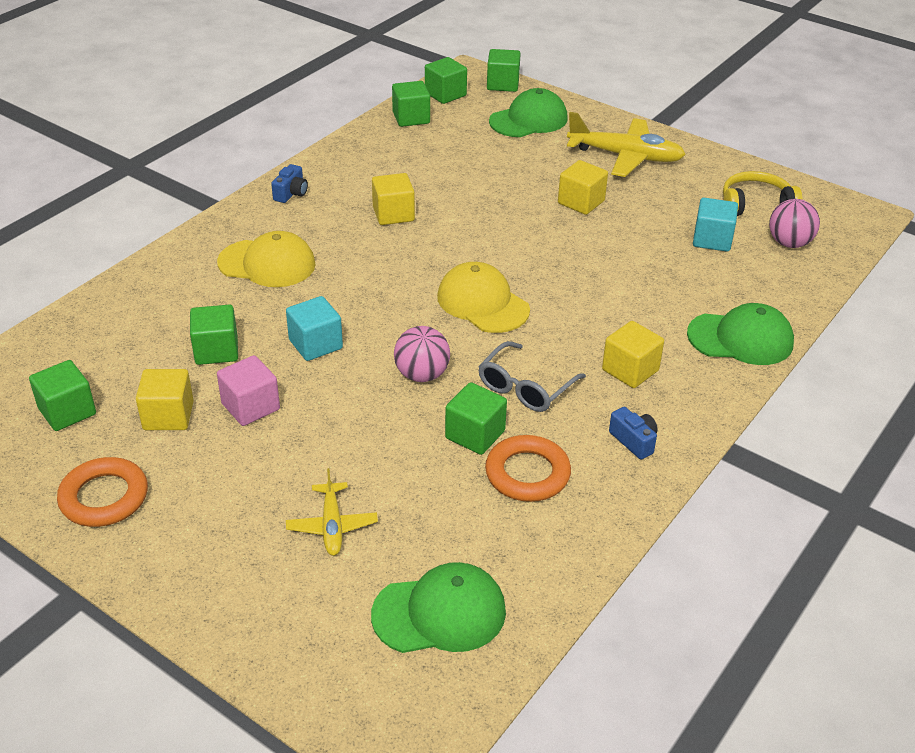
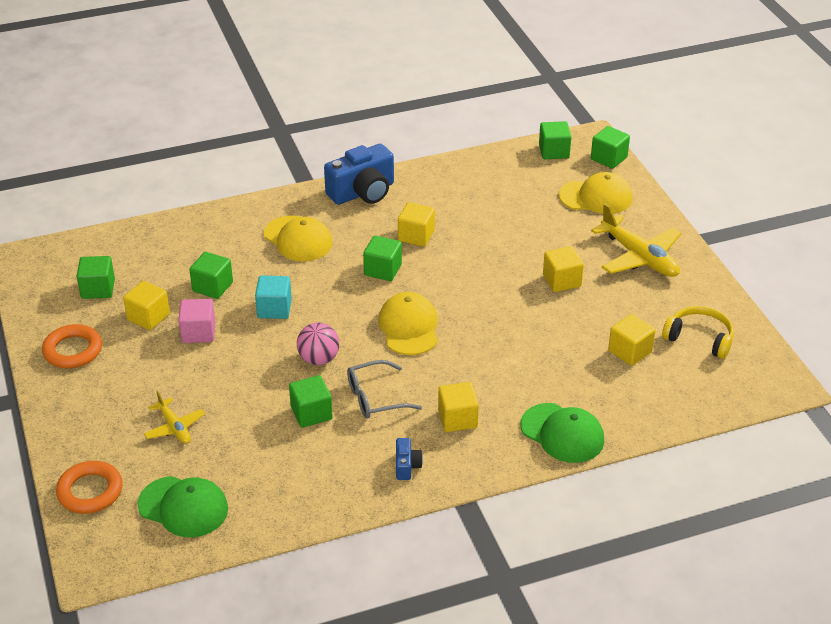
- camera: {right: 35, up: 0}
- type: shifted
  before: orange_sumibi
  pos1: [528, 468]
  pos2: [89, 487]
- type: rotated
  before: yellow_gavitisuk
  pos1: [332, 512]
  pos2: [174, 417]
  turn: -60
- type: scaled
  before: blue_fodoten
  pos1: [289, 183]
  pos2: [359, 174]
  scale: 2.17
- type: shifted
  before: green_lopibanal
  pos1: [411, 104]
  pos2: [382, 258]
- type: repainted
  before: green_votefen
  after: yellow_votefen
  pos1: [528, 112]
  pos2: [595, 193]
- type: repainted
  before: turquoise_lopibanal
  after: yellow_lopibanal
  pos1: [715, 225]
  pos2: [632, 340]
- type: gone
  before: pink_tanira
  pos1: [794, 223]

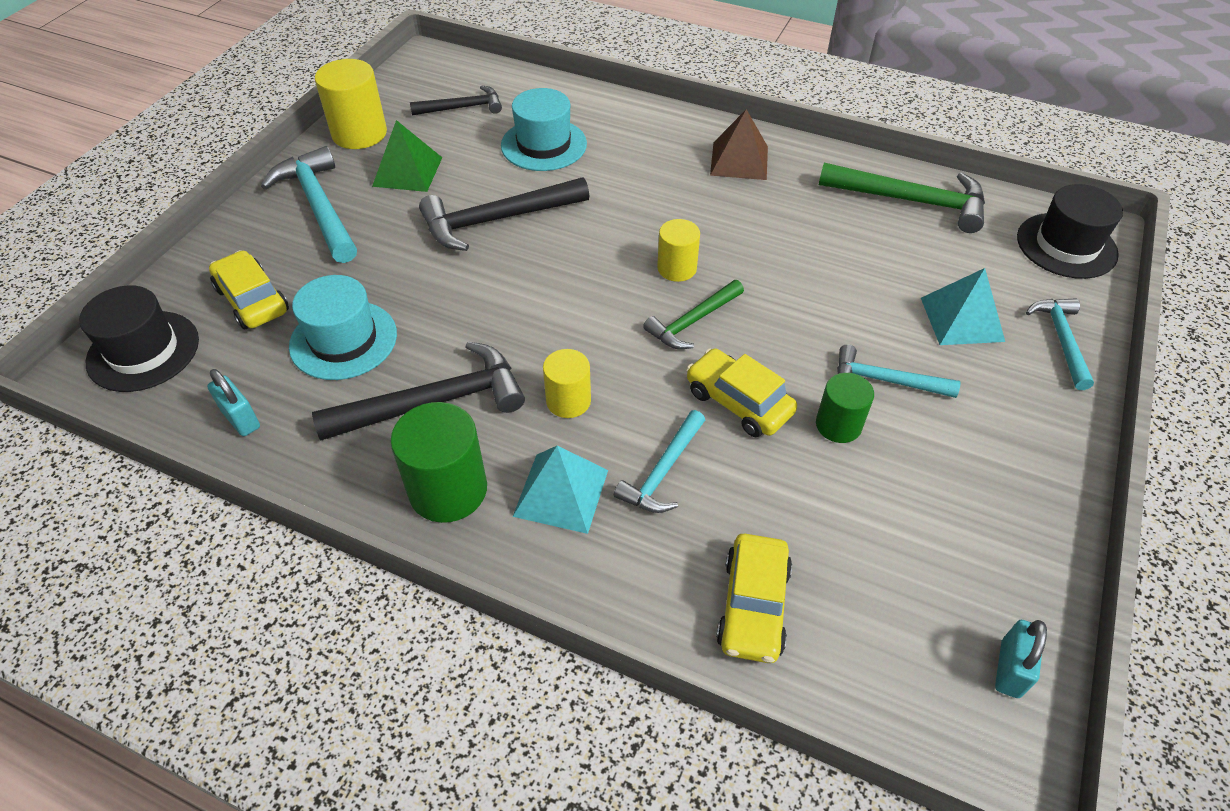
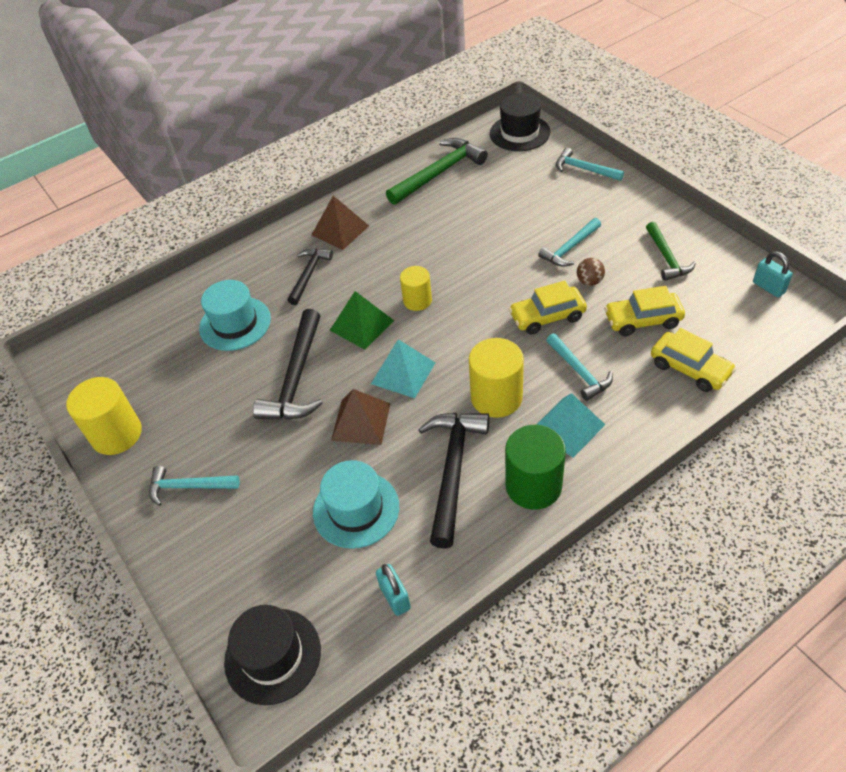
- camera: {right: -55, up: 0}
- type: scaled
  before: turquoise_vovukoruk
  pos1: [309, 204]
  pos2: [194, 486]
  scale: 0.61
- type: shifted
  before: black_vovukoruk
  pos1: [456, 100]
  pos2: [310, 276]
- type: shifted
  before: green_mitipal
  pos1: [407, 156]
  pos2: [362, 320]
- type: new
  after: brown_mitipal
  pos2: [361, 417]
- type: shifted
  before: turquoise_mitipal
  pos1: [963, 306]
  pos2: [403, 368]
- type: rotated
  before: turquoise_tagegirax
  pos1: [233, 402]
  pos2: [393, 590]
  turn: 75
- type: scaled
  before: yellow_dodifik
  pos1: [567, 383]
  pos2: [496, 378]
  scale: 1.61
- type: swapped
  before: green_dodifik
  after: brown_tanira
  pos1: [845, 408]
  pos2: [591, 272]
- type: shifted
  before: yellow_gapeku
  pos1: [249, 289]
  pos2: [644, 311]
- type: shifted
  before: green_vovukoruk
  pos1: [693, 314]
  pos2: [671, 251]

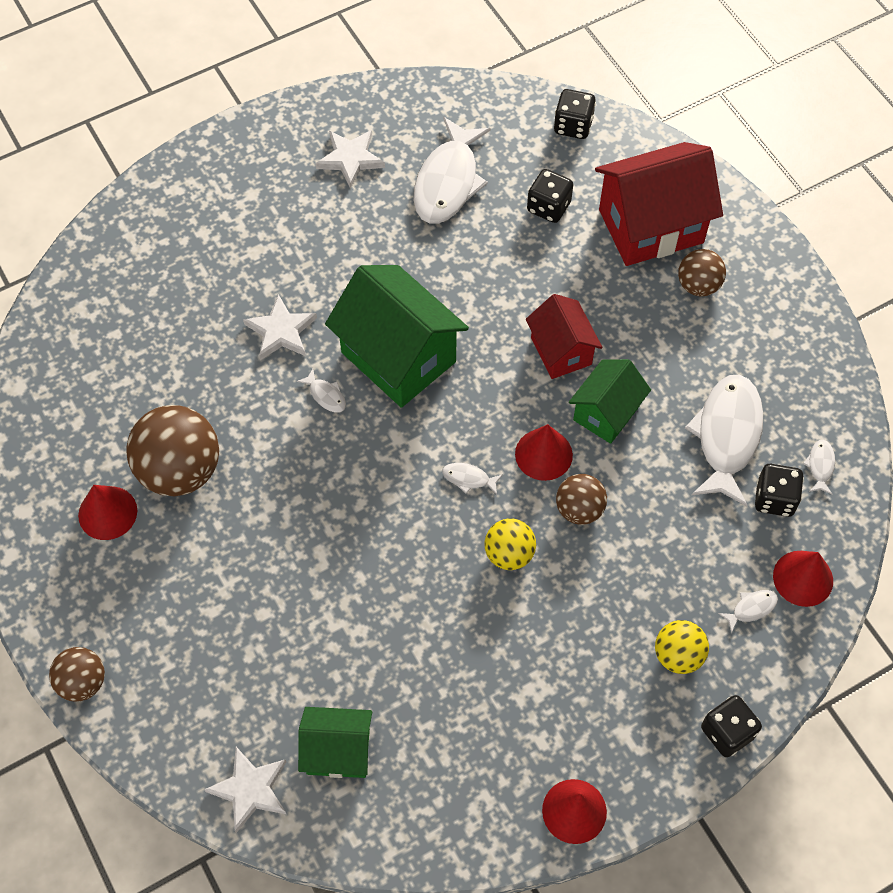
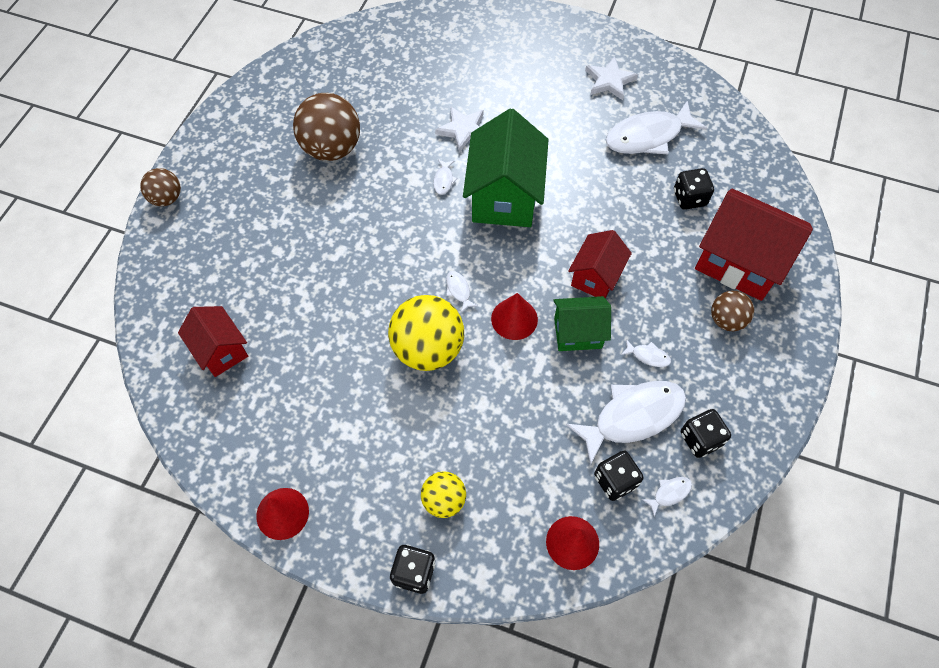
- camera: {right: 50, up: 0}
- type: repainted
  before: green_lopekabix
  after: red_lopekabix
  pos1: [335, 742]
  pos2: [213, 341]
- type: scaled
  before: yellow_tanira
  pos1: [510, 544]
  pos2: [426, 333]
  scale: 1.79
- type: shifted
  before: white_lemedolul
  pos1: [748, 611]
  pos2: [646, 353]
- type: shifted
  before: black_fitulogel
  pos1: [575, 114]
  pos2: [706, 433]
- type: gone
  before: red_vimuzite
  pos1: [107, 512]
- type: gone
  before: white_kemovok
  pos1: [245, 790]
- type: gone
  before: brown_tanira
  pos1: [581, 499]

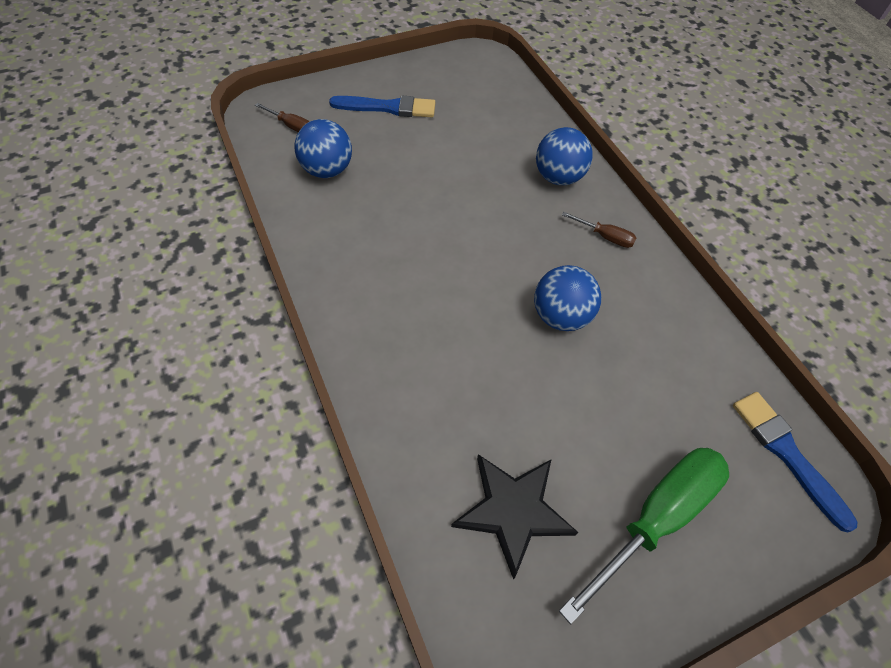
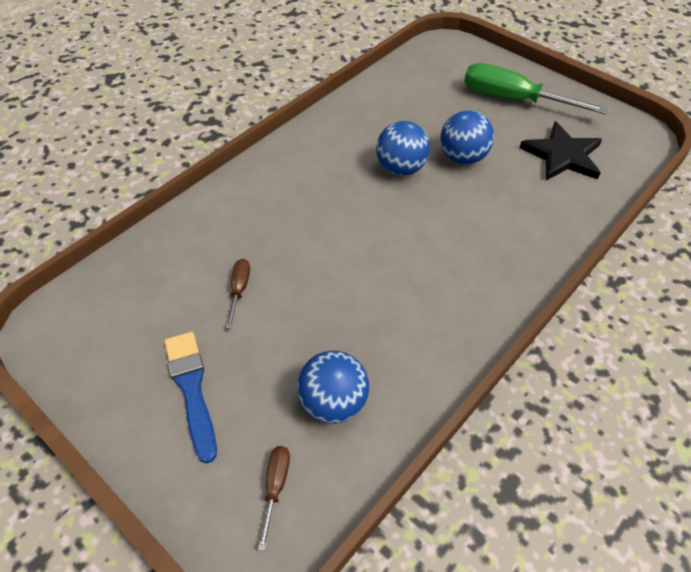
- camera: {right: -110, up: -5}
- type: shifted
  before: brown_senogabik
  pos1: [599, 230]
  pos2: [238, 294]
- type: shifted
  before: blue_tanira
  pos1: [564, 156]
  pos2: [467, 137]
- type: gone
  before: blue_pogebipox
  pos1: [795, 462]

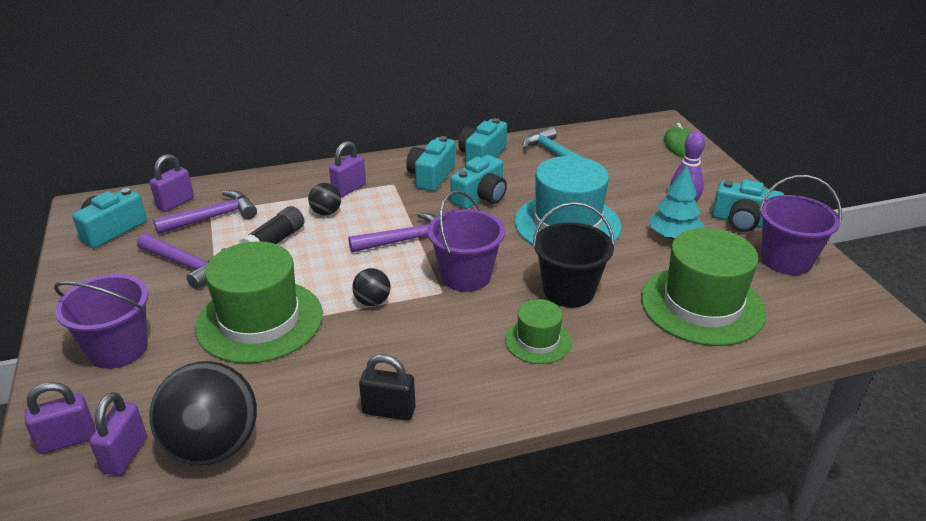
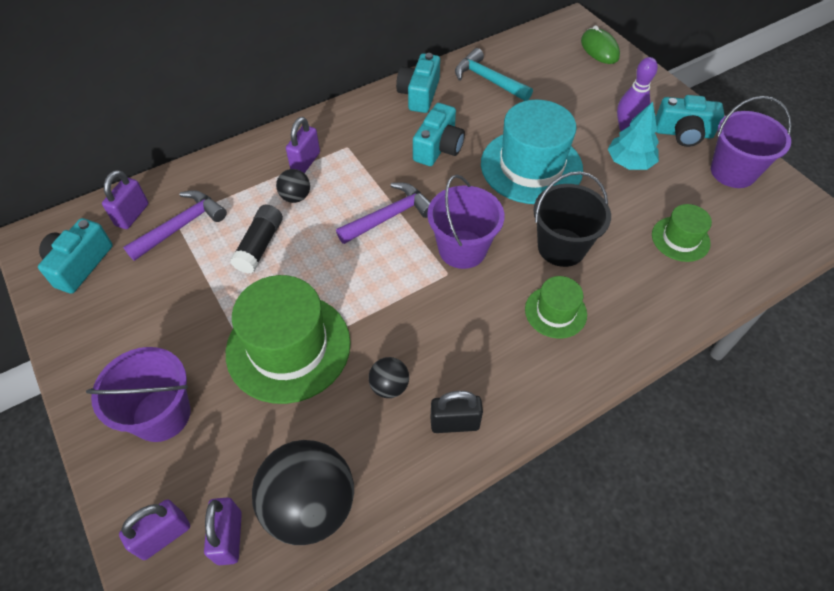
- camera: {right: -15, up: 20}
- type: shifted
  before: black_tanira
  pos1: [371, 287]
  pos2: [388, 377]
- type: scaled
  before: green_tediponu
  pos1: [704, 287]
  pos2: [682, 233]
  scale: 0.52
- type: gone
  before: purple_vovukoruk
  pos1: [181, 261]
- type: gone
  before: turquoise_fodoten
  pos1: [430, 163]

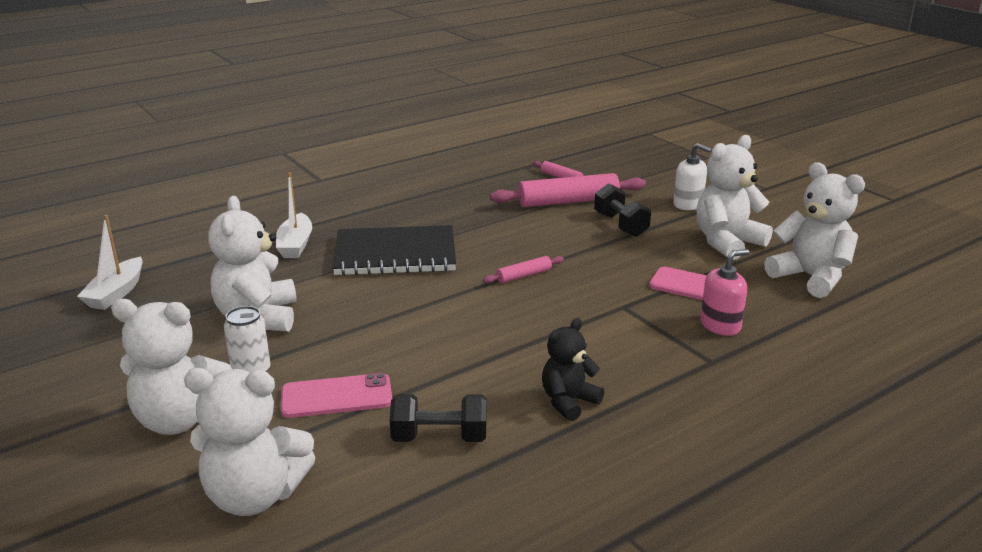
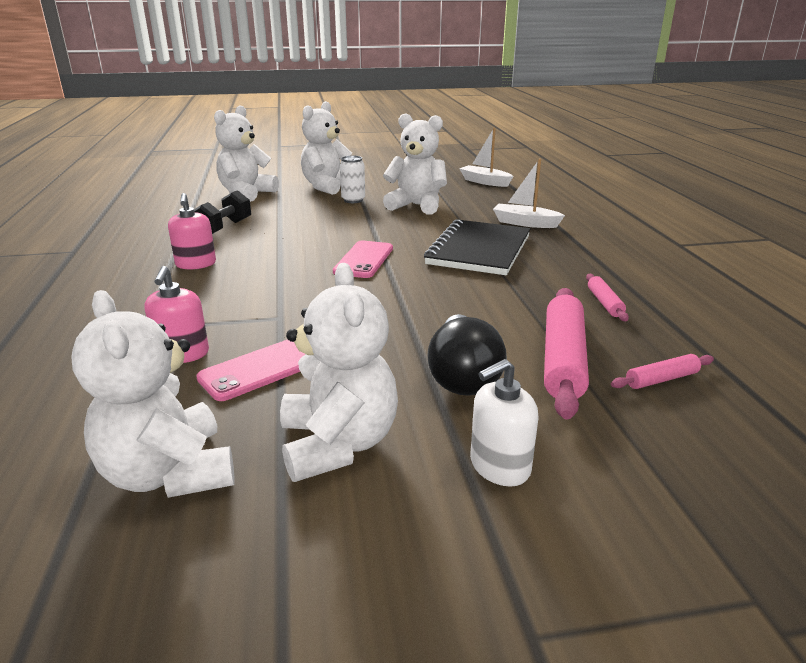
- camera: {right: 115, up: 0}
- type: rotated
  before: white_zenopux
  pos1: [814, 230]
  pos2: [153, 394]
  turn: 75
- type: swapped
  before: black_zenopux
  after: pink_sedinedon
  pos1: [573, 369]
  pos2: [192, 231]
- type: shifted
  before: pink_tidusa
  pos1: [336, 395]
  pos2: [363, 259]
- type: swapped
  before: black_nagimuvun
  after: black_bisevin
  pos1: [622, 210]
  pos2: [467, 355]
- type: shifted
  before: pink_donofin
  pos1: [523, 269]
  pos2: [607, 297]

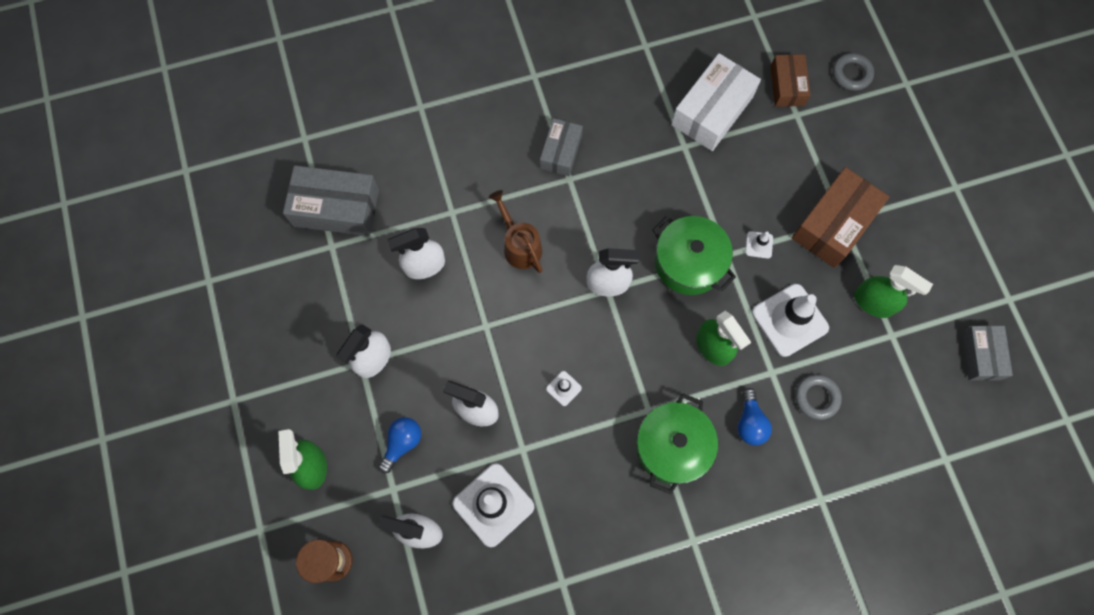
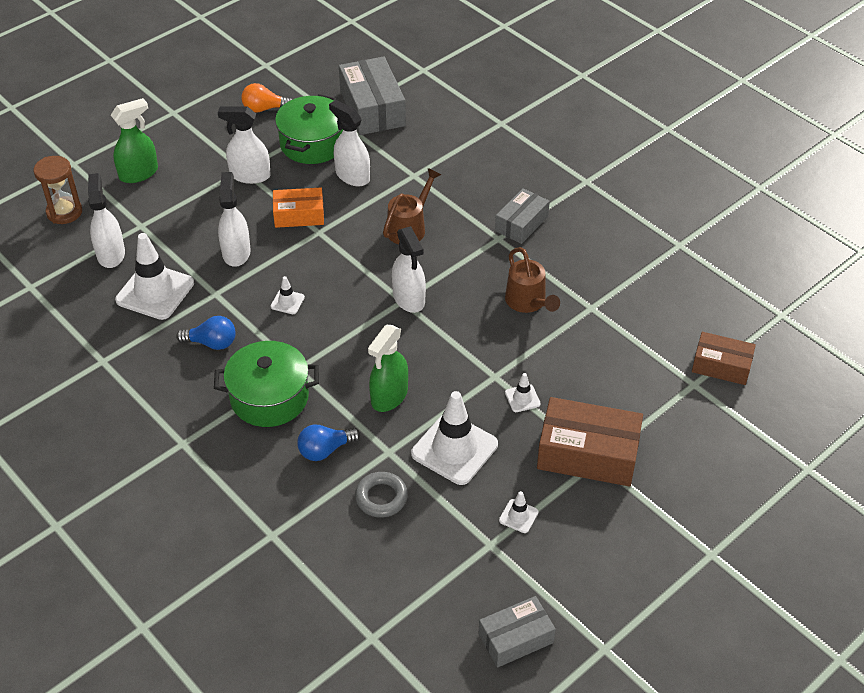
- camera: {right: 65, up: -25}
- type: shifted
  before: blue_bisevin
  pos1: [400, 445]
  pos2: [206, 333]
- type: new
  after: orange_bisevin
  pos2: [266, 98]
- type: new
  after: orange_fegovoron
  pos2: [298, 208]
- type: shifted
  before: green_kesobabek
  pos1: [694, 255]
  pos2: [309, 129]
- type: rotated
  before: grey_fegovoron
  pos1: [561, 147]
  pos2: [522, 216]
  turn: -45
- type: swapped
  before: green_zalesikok
  after: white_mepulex
  pos1: [893, 291]
  pos2: [519, 512]
- type: new
  after: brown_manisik
  pos2: [532, 280]
- type: rotated
  before: brown_fegovoron
  pos1: [790, 80]
  pos2: [724, 358]
  turn: 45
- type: gone
  before: white_fegovoron
  pos1: [716, 102]
- type: gone
  before: grey_sumibi
  pos1: [853, 72]

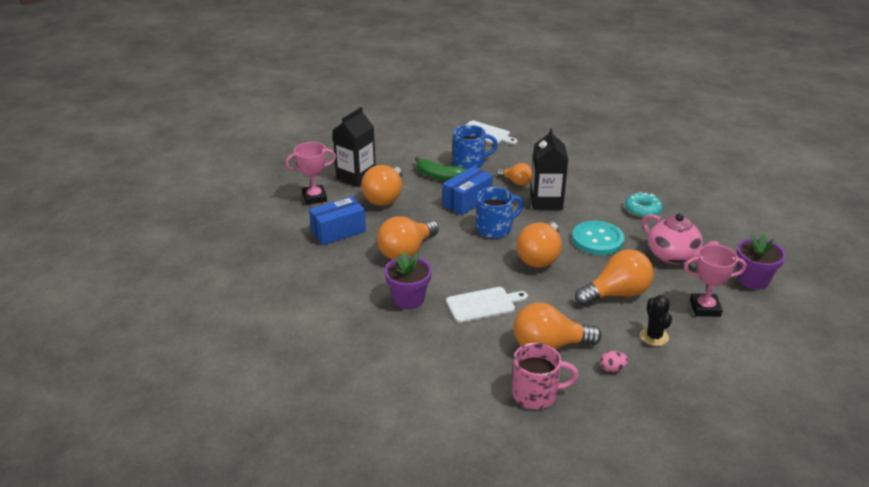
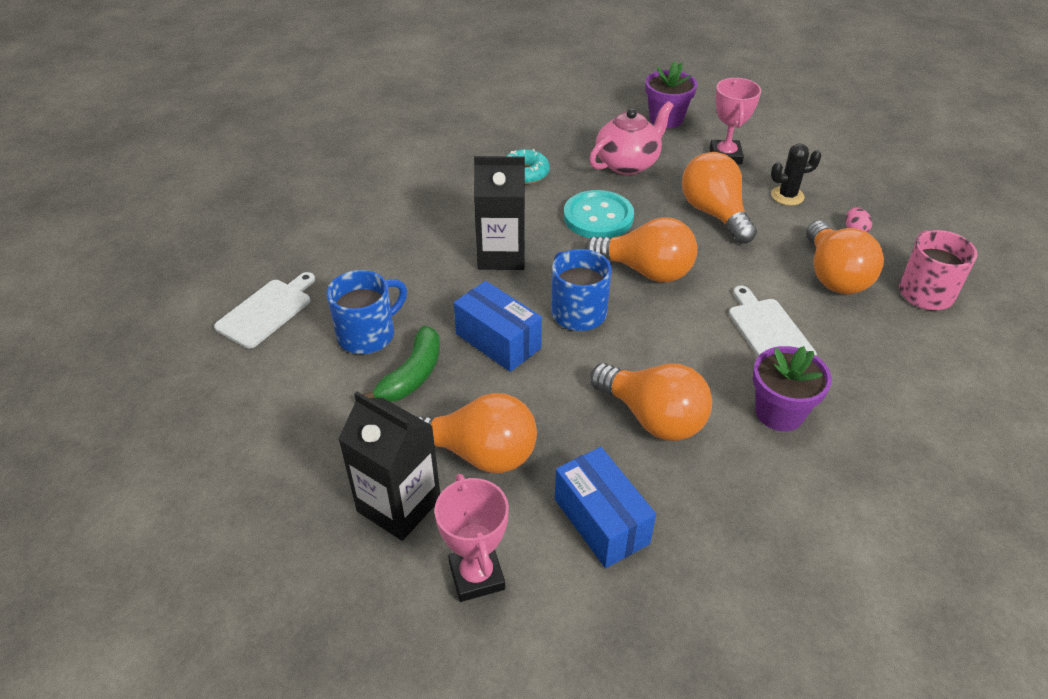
- camera: {right: -90, up: 10}
- type: rotated
  before: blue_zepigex
  pos1: [475, 147]
  pos2: [367, 312]
  turn: 60
- type: gone
  before: orange_bisevin
  pos1: [514, 174]

